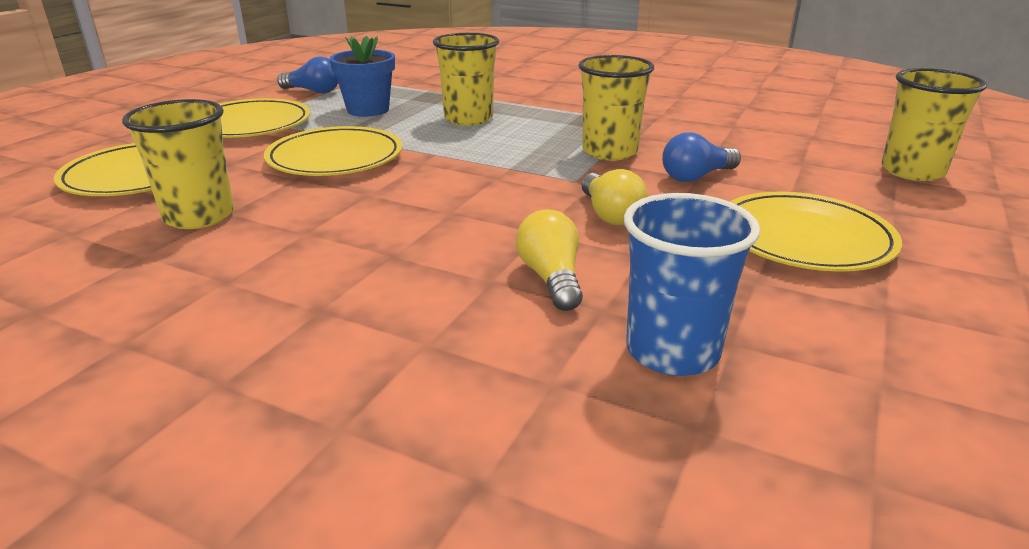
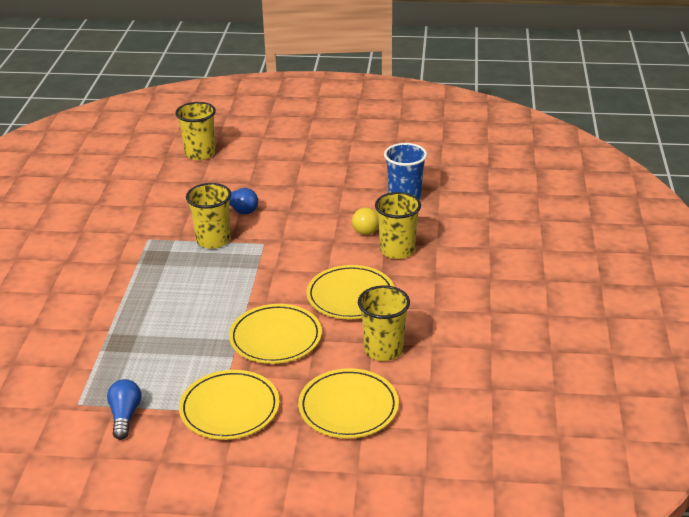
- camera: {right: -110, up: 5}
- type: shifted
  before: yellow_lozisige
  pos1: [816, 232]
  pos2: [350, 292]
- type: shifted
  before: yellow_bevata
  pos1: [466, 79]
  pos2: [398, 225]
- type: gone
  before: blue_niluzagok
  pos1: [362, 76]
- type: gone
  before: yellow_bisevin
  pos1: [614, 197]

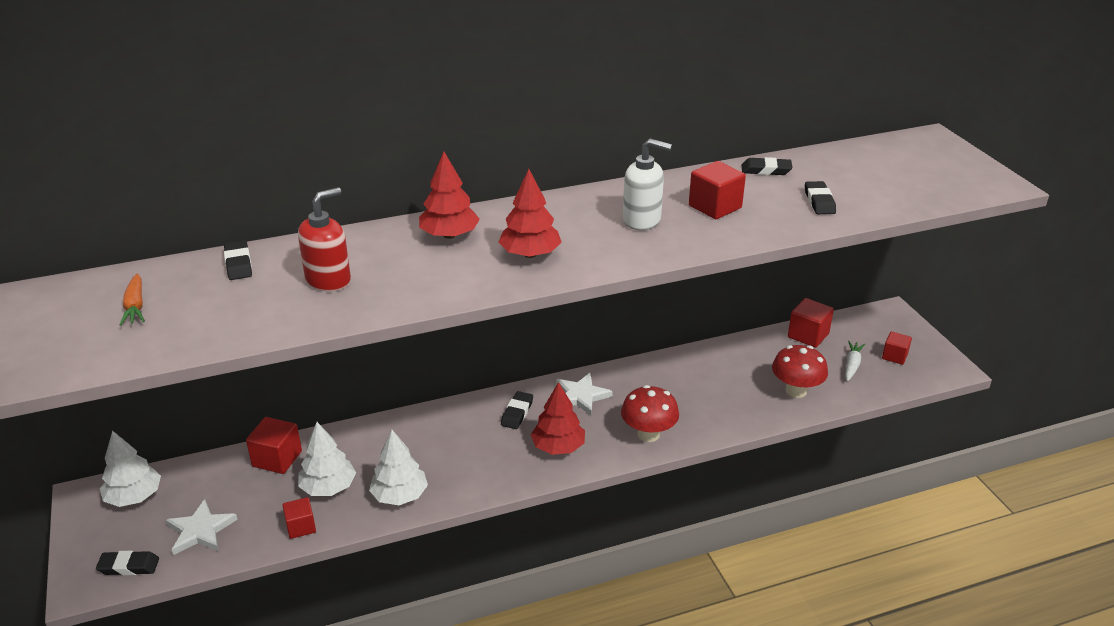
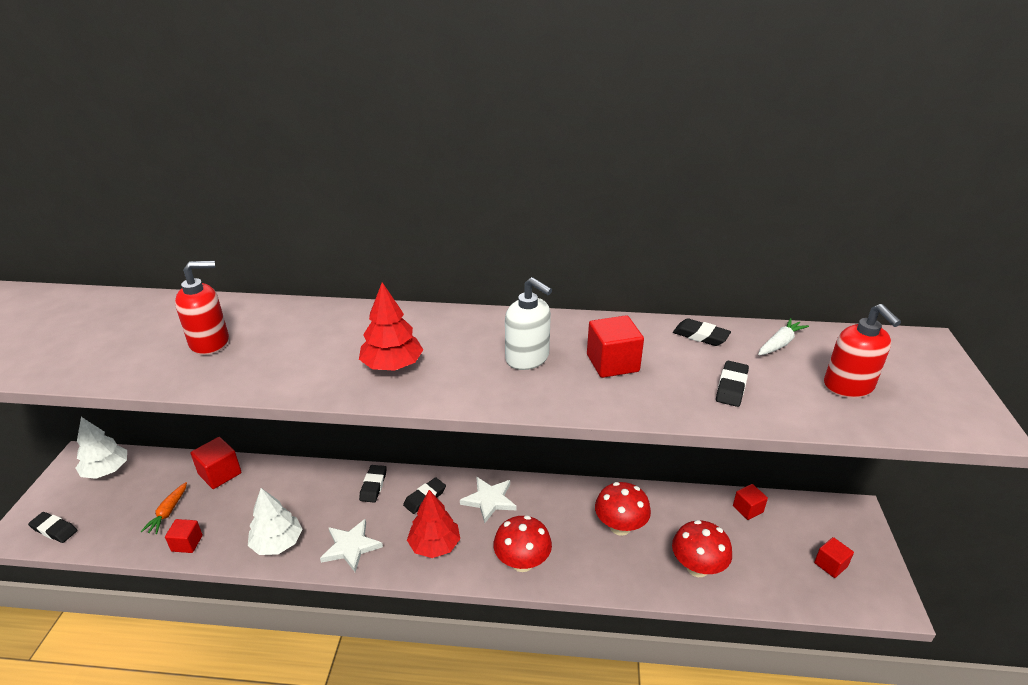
- camera: {right: 25, up: 0}
- type: shifted
  before: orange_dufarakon
  pos1: [132, 300]
  pos2: [164, 508]
- type: shifted
  before: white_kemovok
  pos1: [202, 527]
  pos2: [351, 545]
- type: shifted
  before: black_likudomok
  pos1: [238, 260]
  pos2: [373, 483]
- type: new
  after: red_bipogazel
  pos2: [623, 509]
- type: scaled
  before: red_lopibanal
  pos1: [811, 323]
  pos2: [750, 502]
  scale: 0.66
- type: shifted
  before: white_dufarakon
  pos1: [855, 361]
  pos2: [783, 336]
- type: new
  after: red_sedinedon
  pos2: [862, 351]
- type: gone
  before: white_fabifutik
  pos1: [327, 459]
- type: gone
  before: red_fabifutik
  pos1: [449, 195]

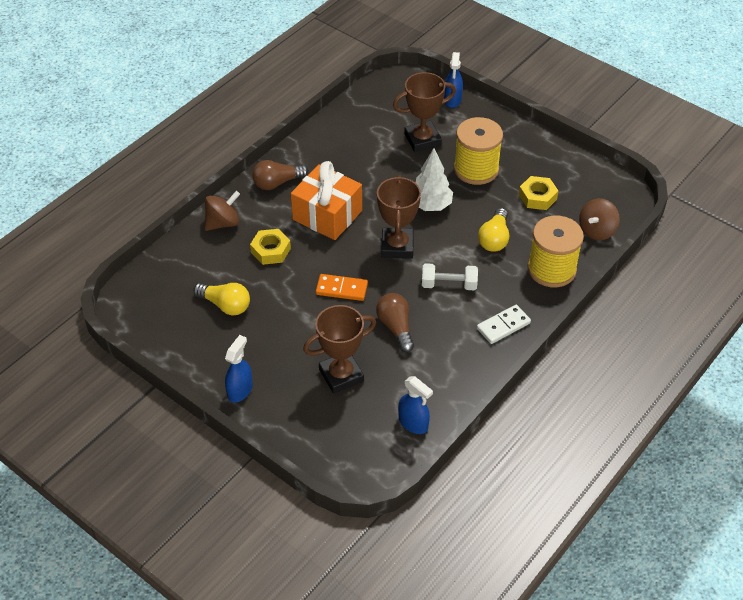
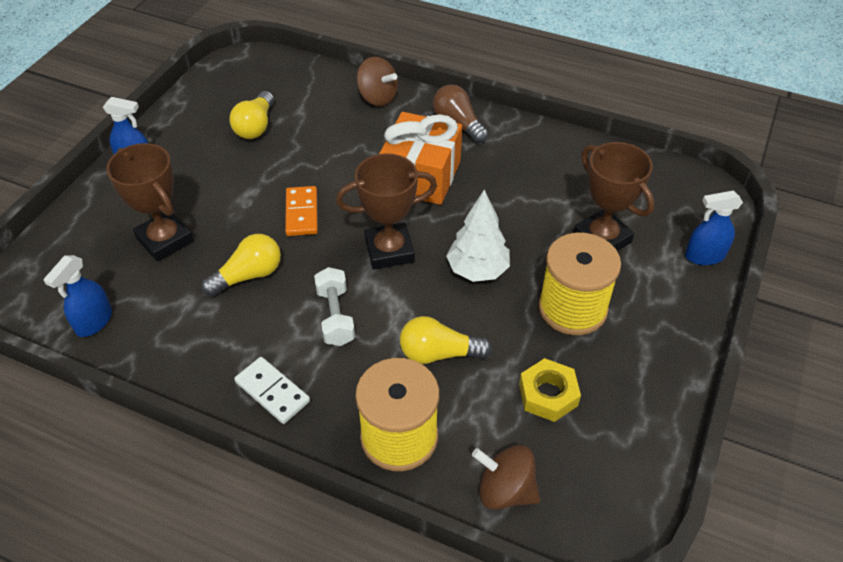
- camera: {right: 75, up: 0}
- type: repainted
  before: brown_bisevin
  after: yellow_bisevin
  pos1: [395, 323]
  pos2: [241, 265]
- type: gone
  before: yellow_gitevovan
  pos1: [270, 247]

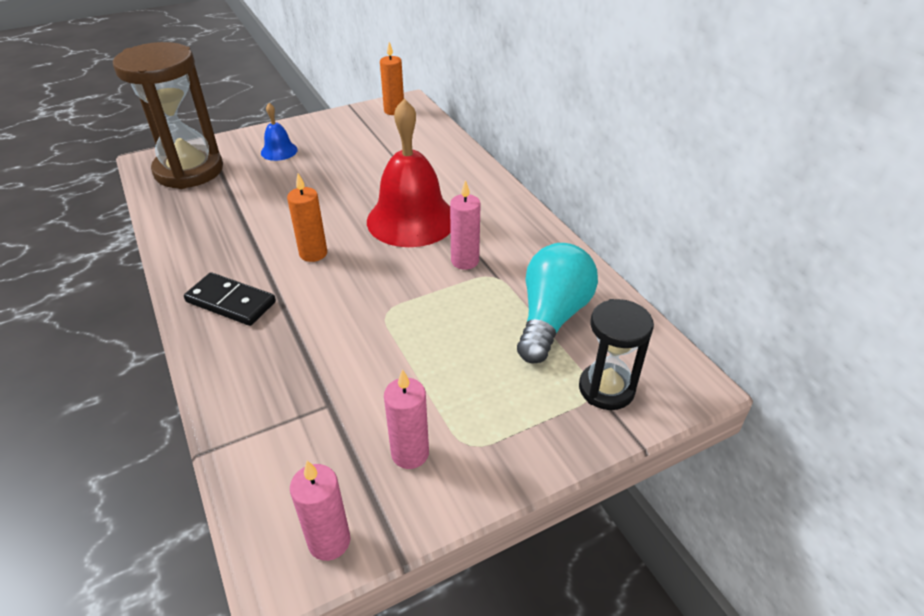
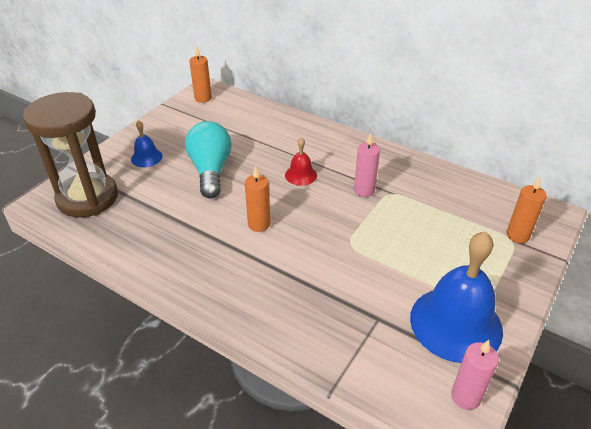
- camera: {right: -30, up: 0}
- type: shifted
  before: turquoise_bisevin
  pos1: [557, 303]
  pos2: [208, 159]
- type: scaled
  before: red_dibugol
  pos1: [409, 173]
  pos2: [301, 161]
  scale: 0.46
- type: swapped
  before: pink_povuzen
  after: blue_dibugol
  pos1: [406, 419]
  pos2: [456, 297]
- type: swapped
  before: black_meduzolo
  after: orange_povuzen
  pos1: [616, 354]
  pos2: [526, 210]
- type: gone
  before: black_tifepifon
  pos1: [230, 299]

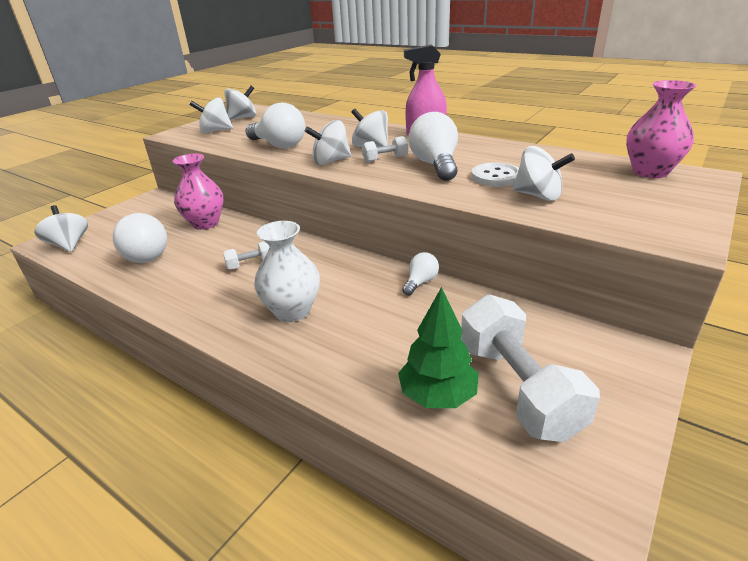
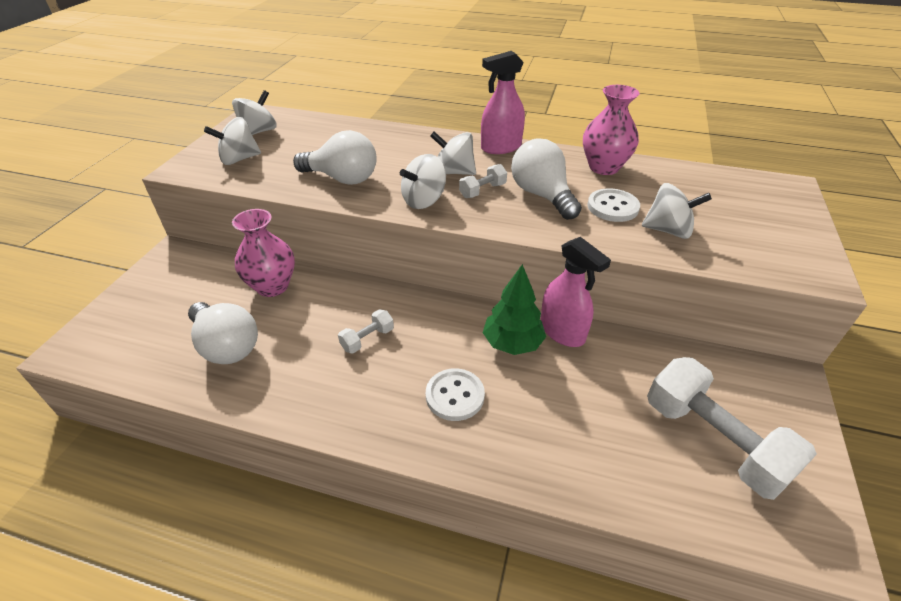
- camera: {right: -20, up: 10}
- type: swapped
  before: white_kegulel
  after: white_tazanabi
  pos1: [287, 271]
  pos2: [455, 394]
- type: shifted
  before: green_fabifutik
  pos1: [438, 347]
  pos2: [514, 309]
- type: swapped
  before: white_bisevin
  after: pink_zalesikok
  pos1: [420, 273]
  pos2: [575, 292]
- type: shifted
  before: pink_kegulel
  pos1: [661, 129]
  pos2: [611, 130]
- type: gone
  before: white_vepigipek
  pos1: [61, 228]

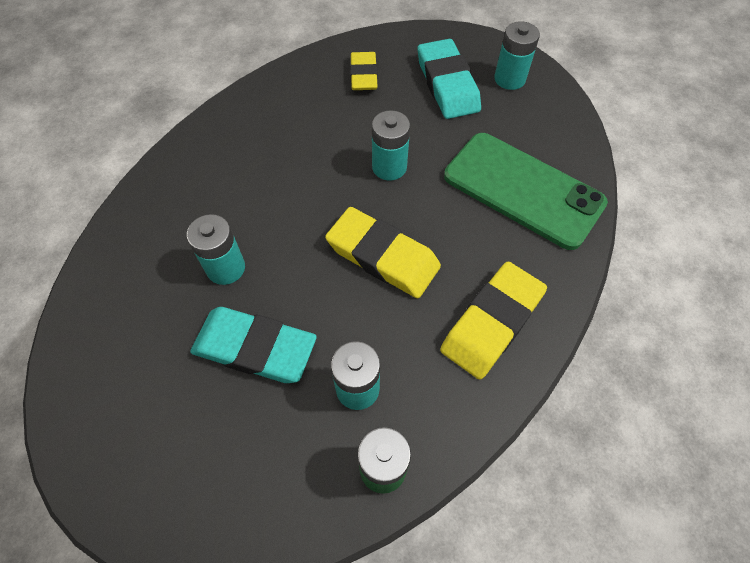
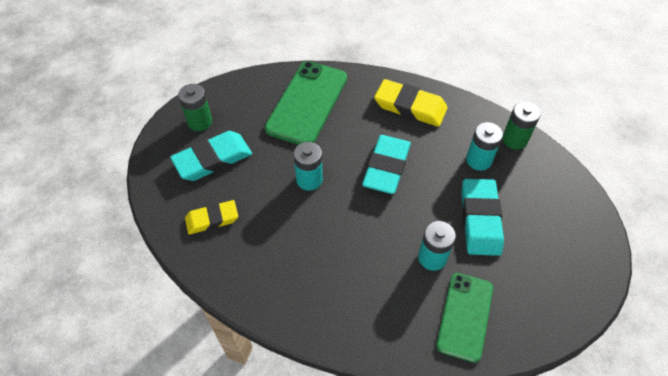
- camera: {right: -105, up: -5}
- type: repainted
  before: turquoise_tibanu
  after: green_tibanu
  pos1: [517, 55]
  pos2: [195, 107]
- type: repainted
  before: yellow_likudomok
  after: turquoise_likudomok
  pos1: [383, 252]
  pos2: [386, 164]
- type: new
  after: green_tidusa
  pos2: [464, 318]

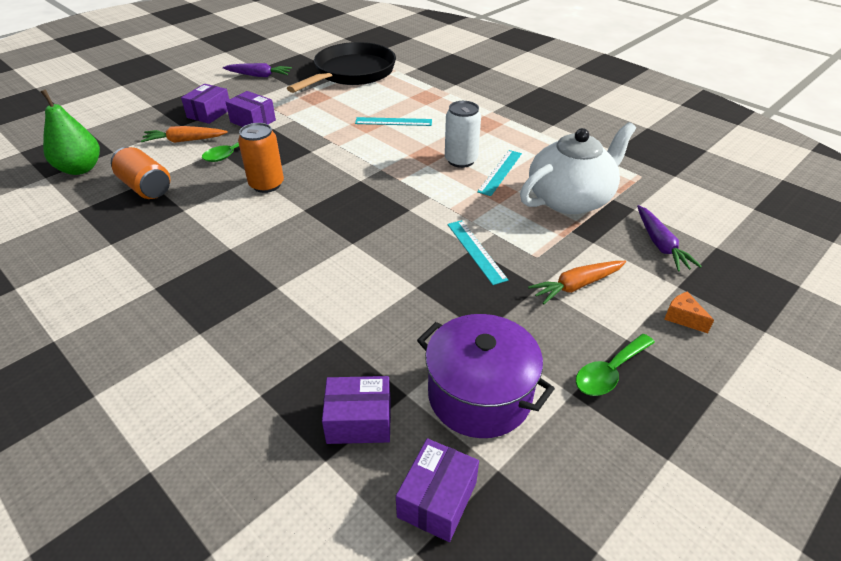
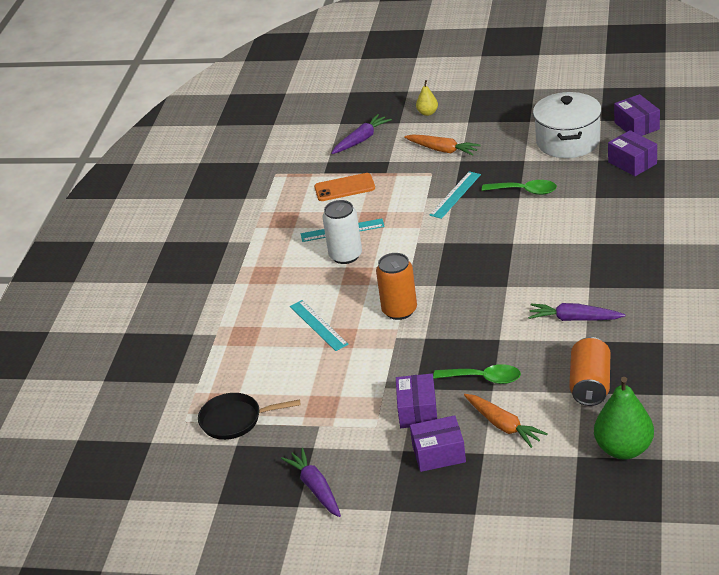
- camera: {right: -120, up: -5}
- type: scaled
  before: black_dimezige
  pos1: [341, 67]
  pos2: [249, 416]
  scale: 0.53
- type: swapped
  before: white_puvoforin
  after: orange_tidusa
  pos1: [578, 168]
  pos2: [344, 187]
- type: shifted
  before: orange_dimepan
  pos1: [261, 158]
  pos2: [396, 286]
- type: swapped
  before: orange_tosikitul
  after: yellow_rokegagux
  pos1: [689, 312]
  pos2: [427, 98]
- type: shifted
  before: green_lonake
  pos1: [615, 365]
  pos2: [519, 187]
- type: new
  after: purple_dufarakon
  pos2: [577, 312]
- type: repainted
  before: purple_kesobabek
  after: white_kesobabek
  pos1: [486, 376]
  pos2: [567, 125]
- type: rotated
  before: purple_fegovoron
  pos1: [437, 490]
  pos2: [637, 115]
  turn: 75

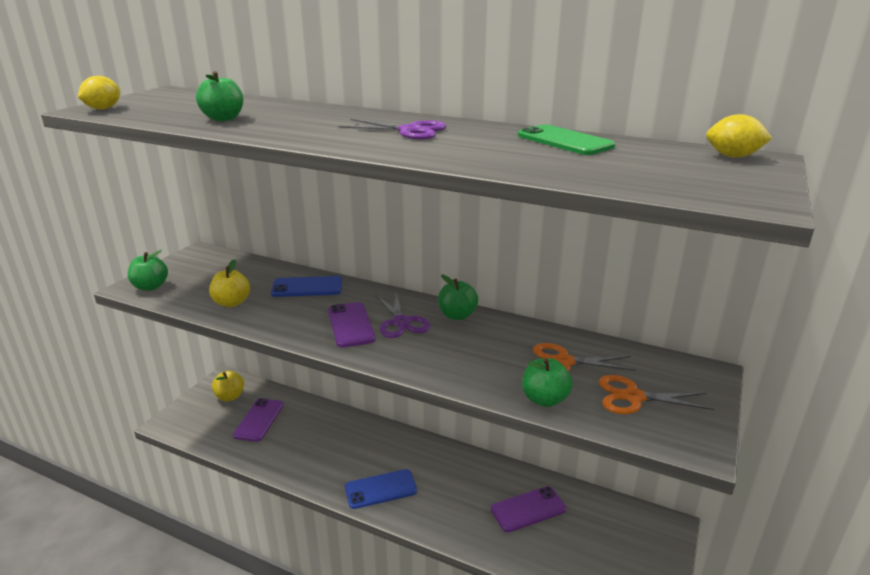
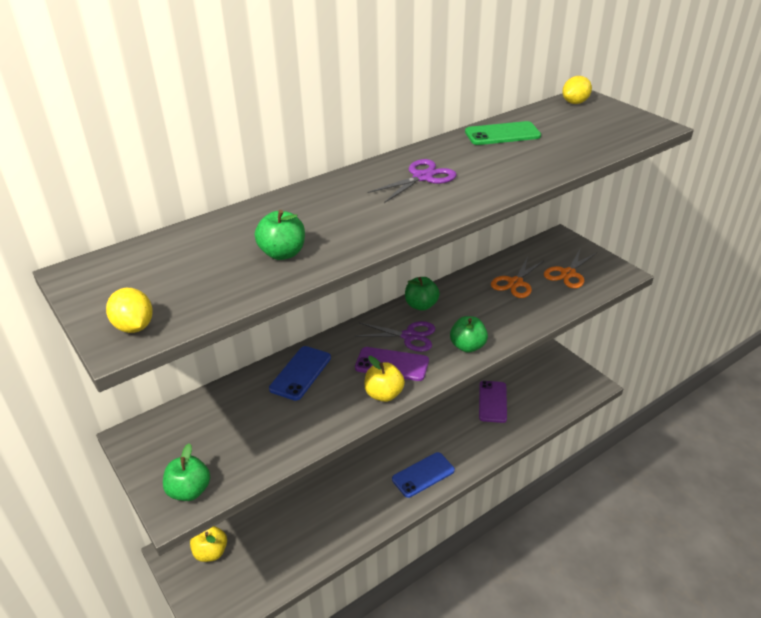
- camera: {right: -60, up: 10}
- type: shifted
  before: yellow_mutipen
  pos1: [229, 283]
  pos2: [384, 379]
- type: rotated
  before: blue_tidusa
  pos1: [381, 489]
  pos2: [423, 475]
  turn: 45
- type: shifted
  before: green_mutipen
  pos1: [547, 382]
  pos2: [469, 334]
- type: gone
  before: purple_tidusa
  pos1: [258, 420]

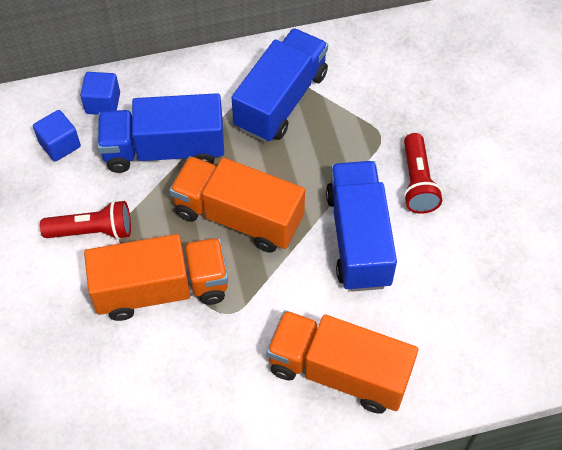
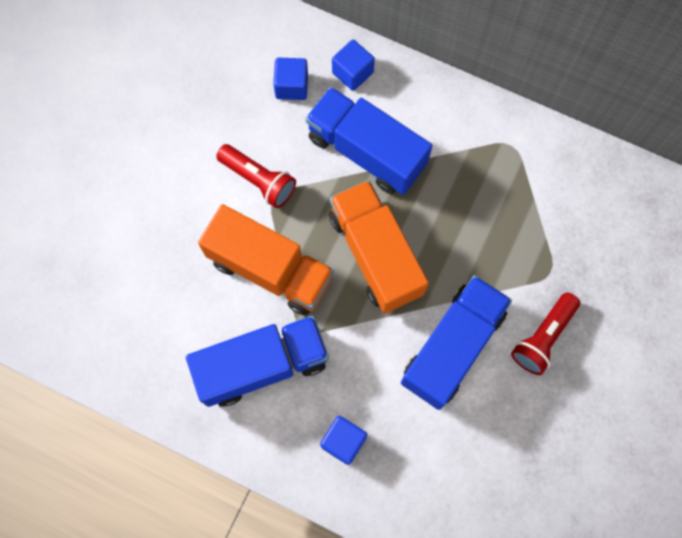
- camera: {right: 40, up: 15}
- type: shifted
  before: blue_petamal
  pos1: [280, 85]
  pos2: [257, 361]
- type: swapped
  before: orange_petamal
  after: blue_lopibanal
  pos1: [342, 362]
  pos2: [343, 440]

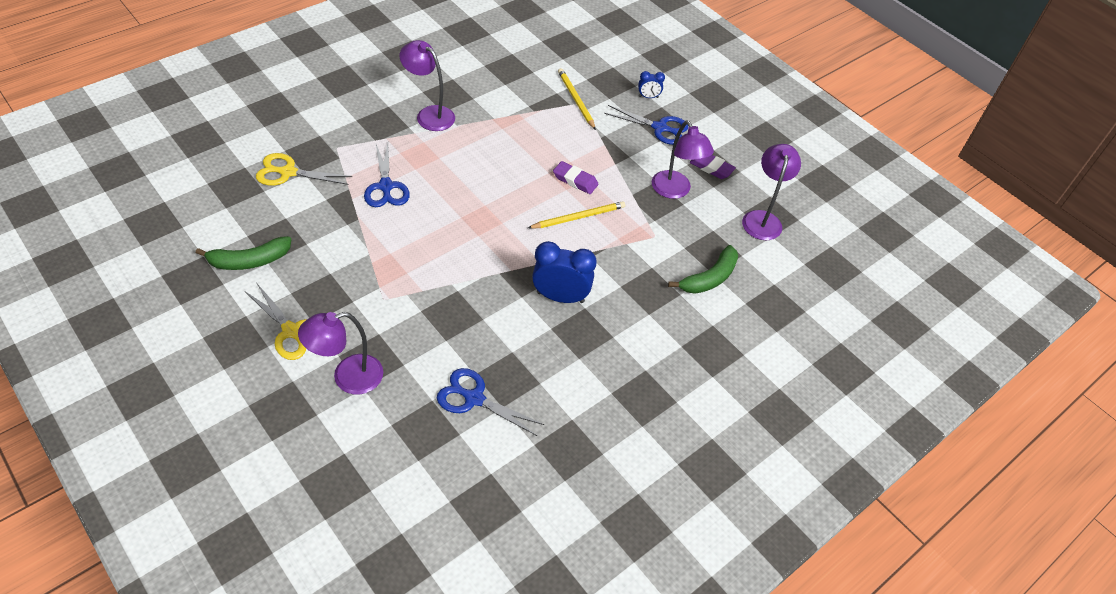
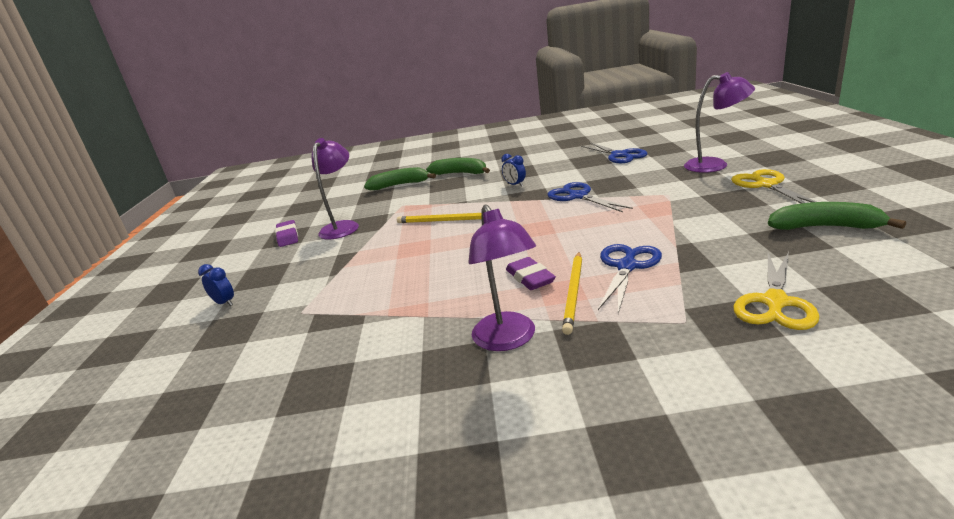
- camera: {right: -135, up: -25}
- type: new
  after: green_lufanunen
  pos2: [458, 166]
- type: scaled
  before: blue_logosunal
  pos1: [564, 272]
  pos2: [513, 170]
  scale: 0.51
- type: shifted
  before: purple_likudomok
  pos1: [576, 177]
  pos2: [531, 273]
- type: shifted
  before: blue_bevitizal
  pos1: [646, 125]
  pos2: [590, 197]
- type: shifted
  before: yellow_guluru
  pos1: [577, 99]
  pos2: [572, 293]
- type: rotated
  before: yellow_bevitizal
  pos1: [304, 169]
  pos2: [776, 291]
  turn: 75
- type: gone
  before: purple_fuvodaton
  pos1: [771, 192]

